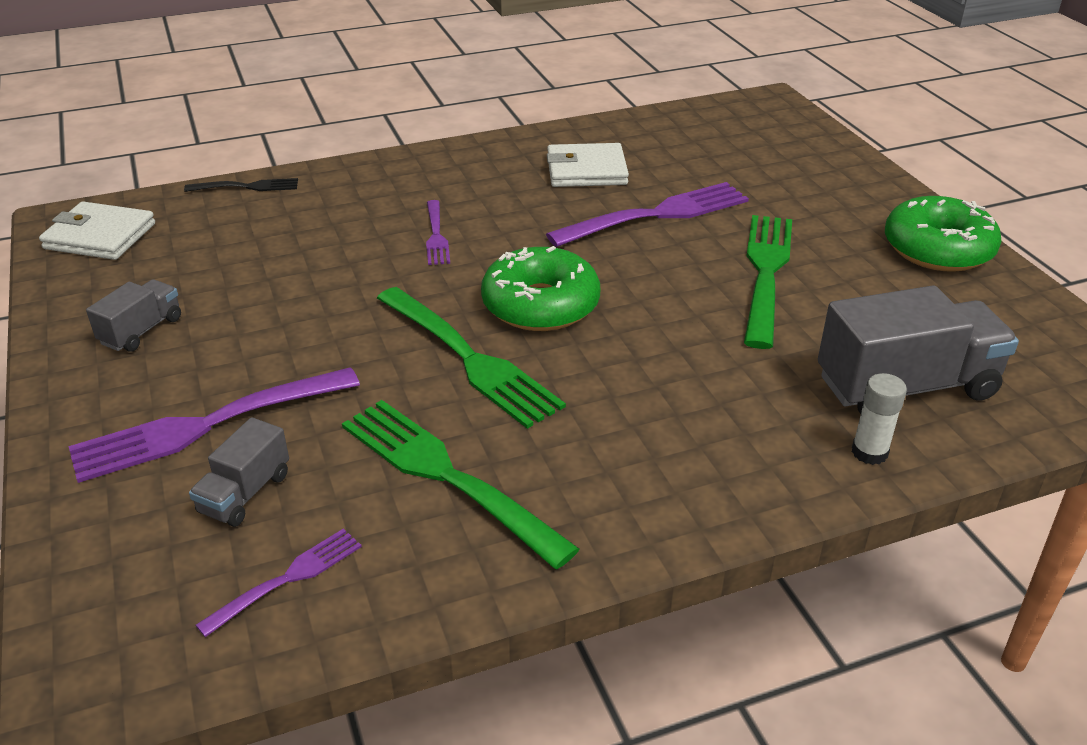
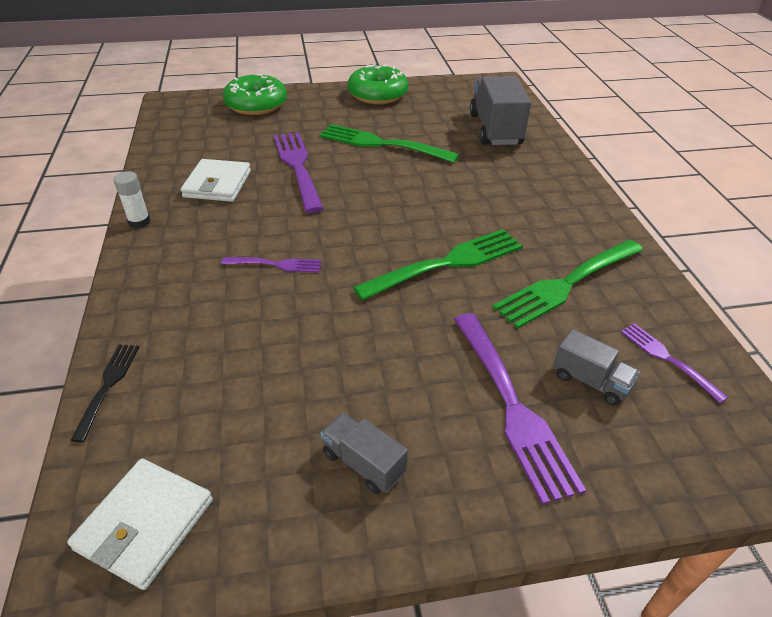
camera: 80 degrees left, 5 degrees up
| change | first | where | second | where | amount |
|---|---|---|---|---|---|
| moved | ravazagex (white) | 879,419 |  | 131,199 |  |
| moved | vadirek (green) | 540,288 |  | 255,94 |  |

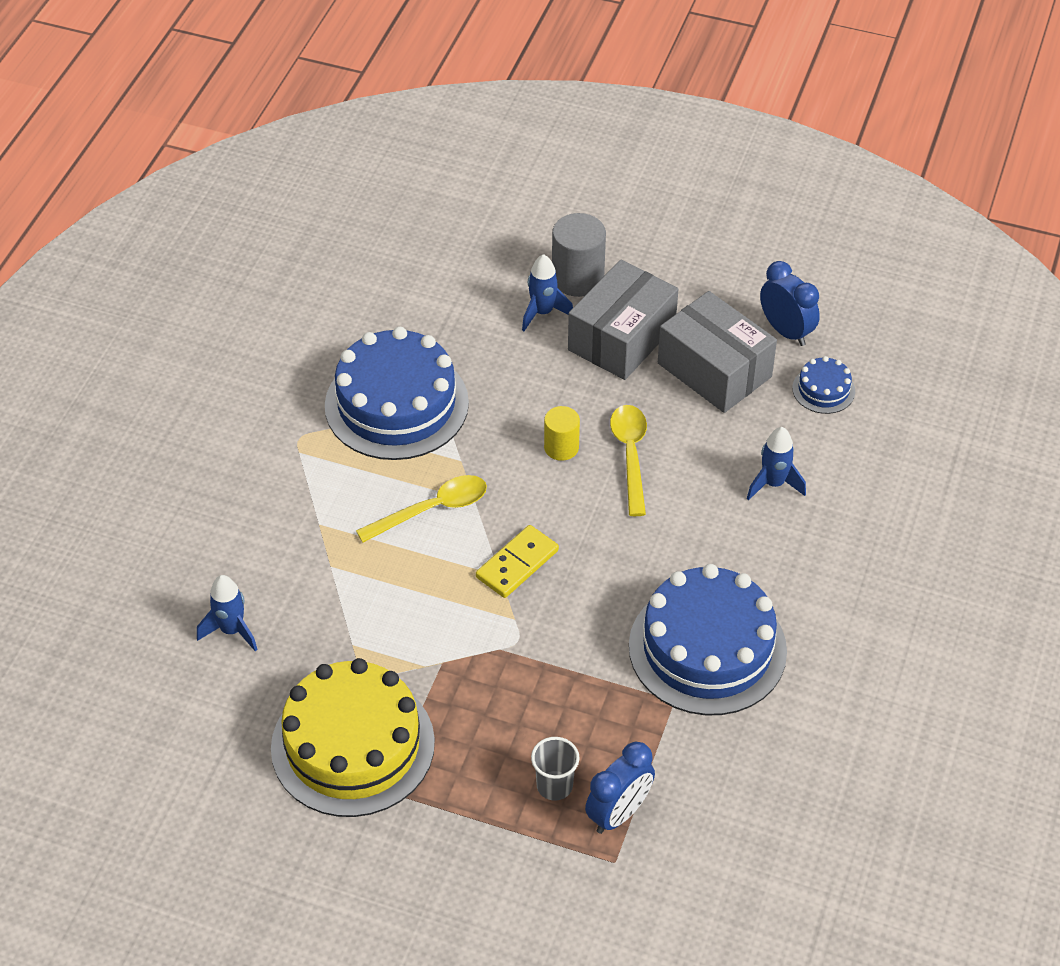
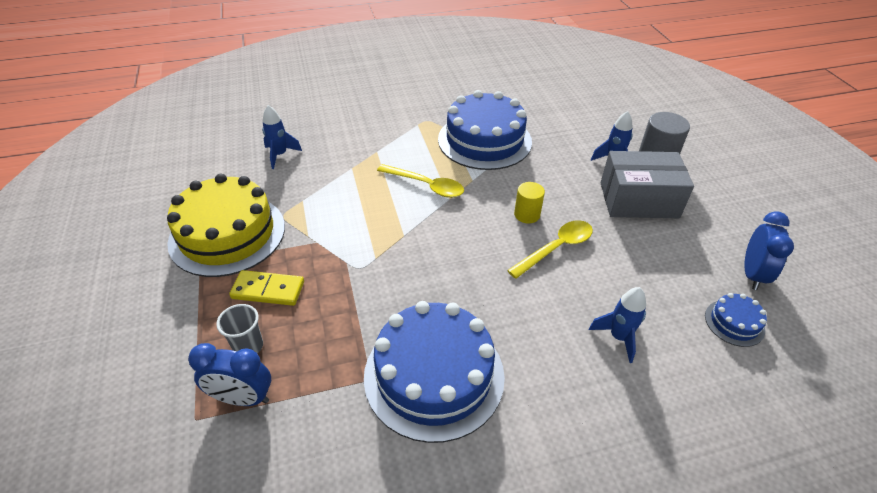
camera: 55 degrees right, 5 degrees down
| change | first | where | second | where | amount |
|---|---|---|---|---|---|
| moved | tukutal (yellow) | 517,561 |  | 266,288 |  |
| removed | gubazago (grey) | 717,352 |  |  |  |

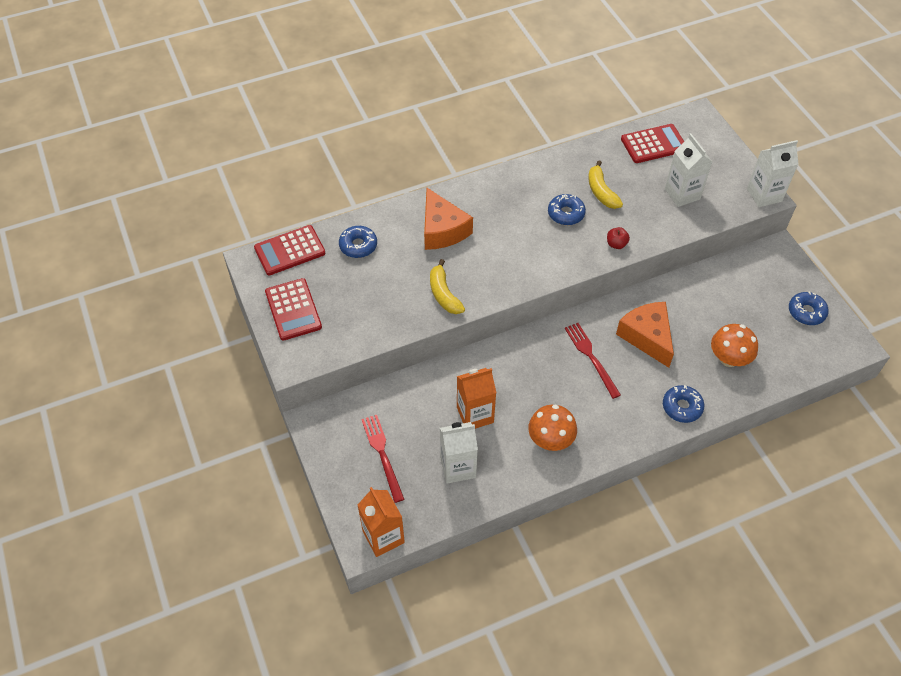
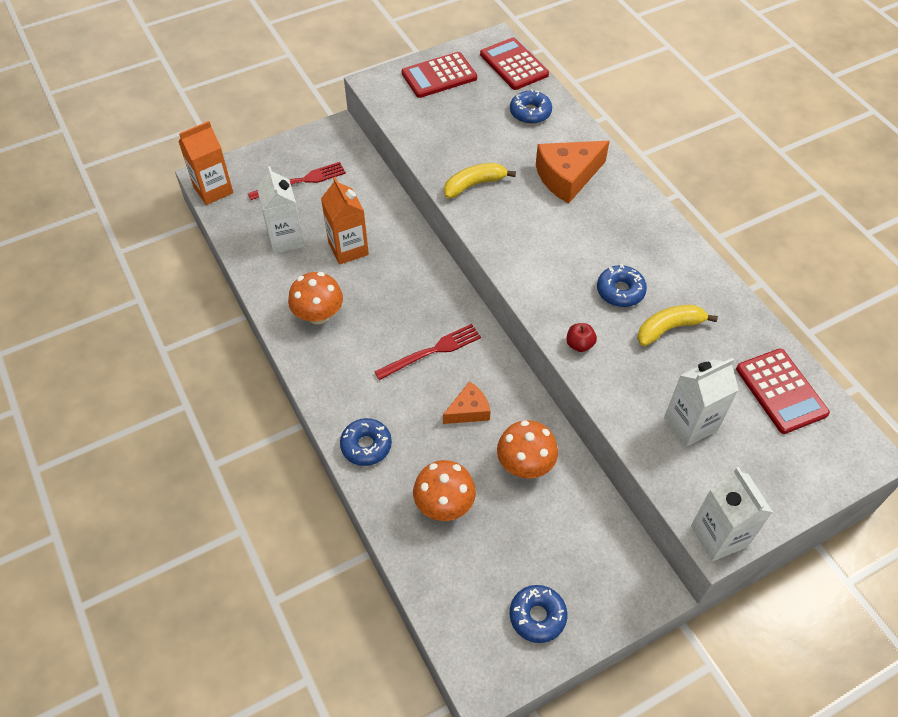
camera: 85 degrees right, 0 degrees up
| change | first | where | second | where | amount |
|---|---|---|---|---|---|
| resized | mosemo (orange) | 645,335 |  | 467,402 | x0.58 |
| added |  |  | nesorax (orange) | 527,449 |  |

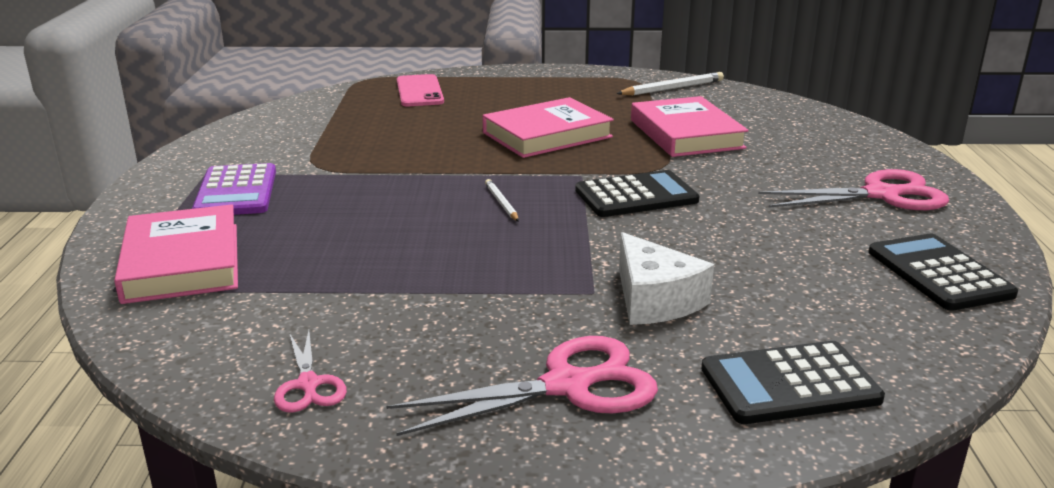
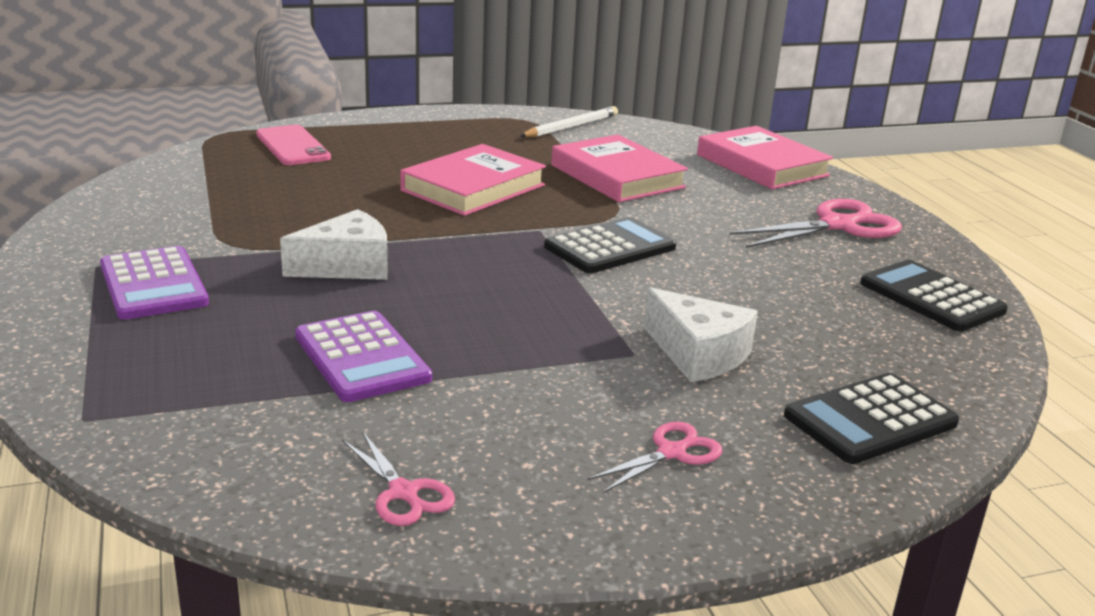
camera: 20 degrees left, 0 degrees up
| change | first | where | second | where | amount |
|---|---|---|---|---|---|
| added |  |  | mosemo (white) | 334,244 |  |
| added |  |  | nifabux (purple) | 363,356 |  |
| resized | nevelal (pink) | 522,386 |  | 654,457 | x0.55 |
| moved | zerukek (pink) | 176,254 |  | 765,157 |  |
| removed | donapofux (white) | 502,200 |  |  |  |

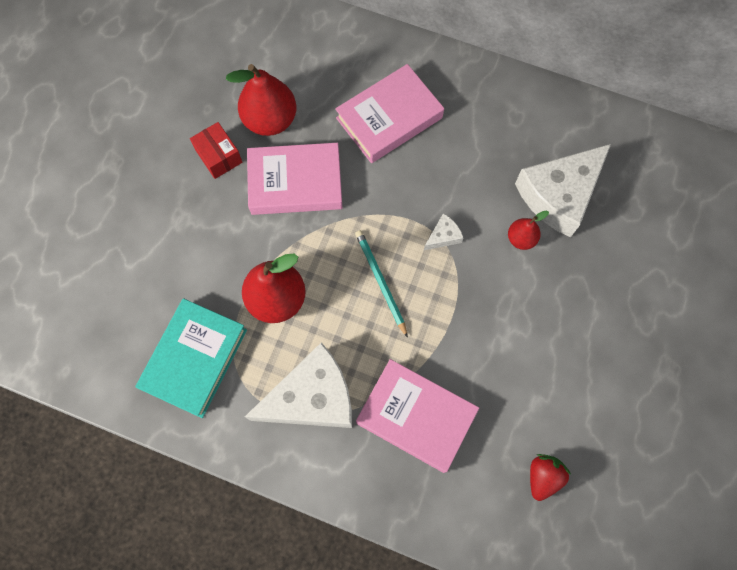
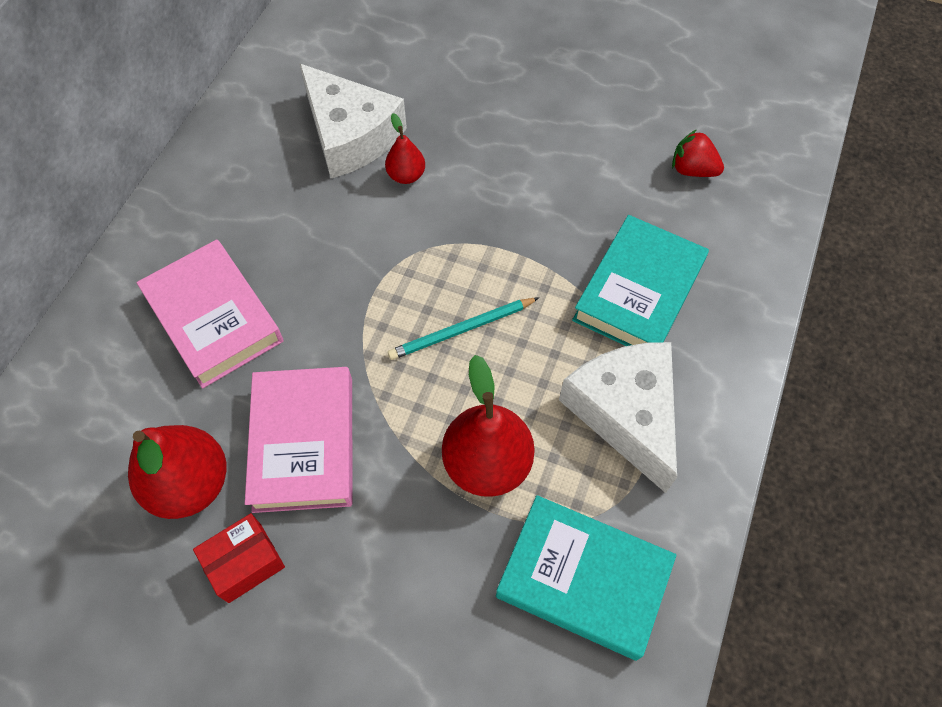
camera: 90 degrees left, 10 degrees down
| change | first | where | second | where | amount |
|---|---|---|---|---|---|
| recoloured | zerukek (pink) | 417,416 | zerukek (turquoise) | 640,280 |  |
| removed | mosemo (white) | 443,231 |  |  |  |

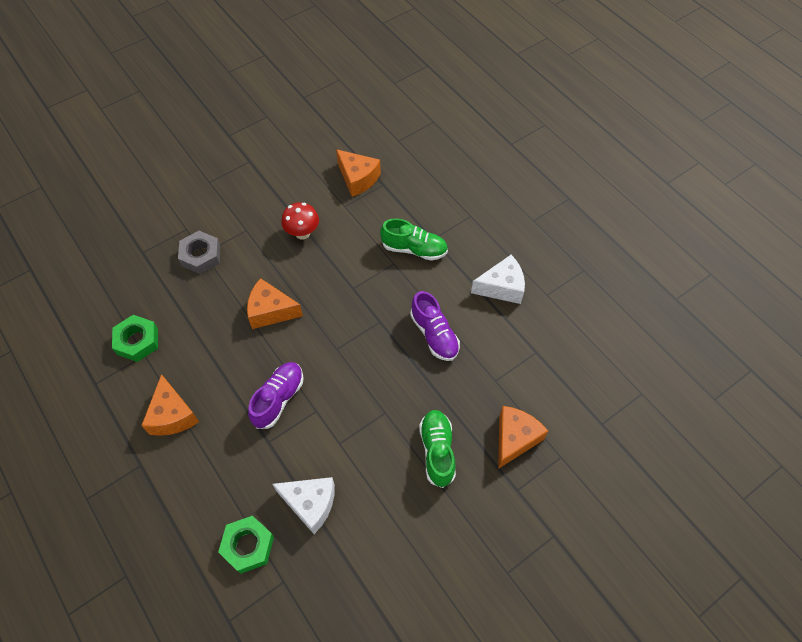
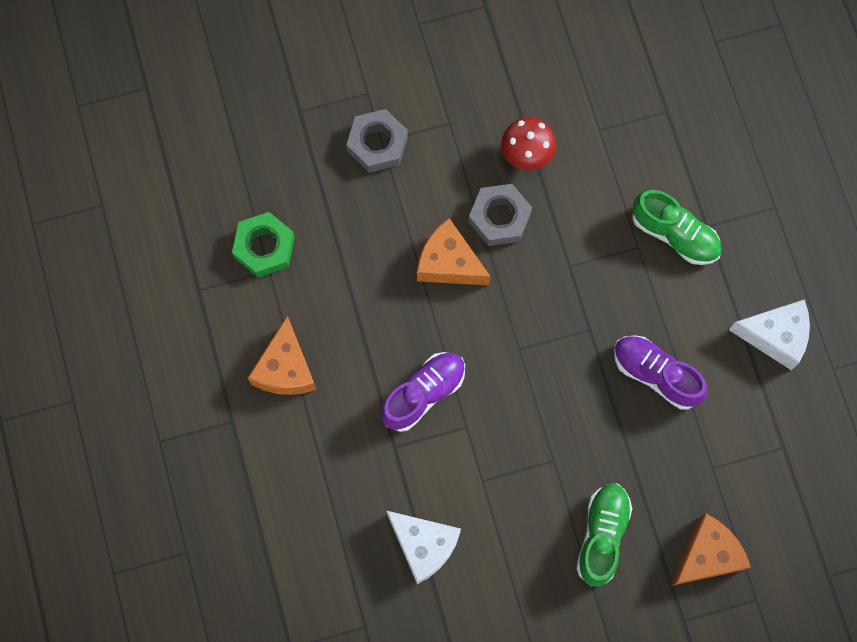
camera: 20 degrees right, 15 degrees up
| change | first | where | second | where | amount |
|---|---|---|---|---|---|
| added |  |  | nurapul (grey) | 500,215 |  |
| turned | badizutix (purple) | 435,326 |  | 661,372 | 135 degrees clockwise |
| removed | nurapul (green) | 246,545 |  |  |  |
| removed | mosemo (orange) | 358,173 |  |  |  |

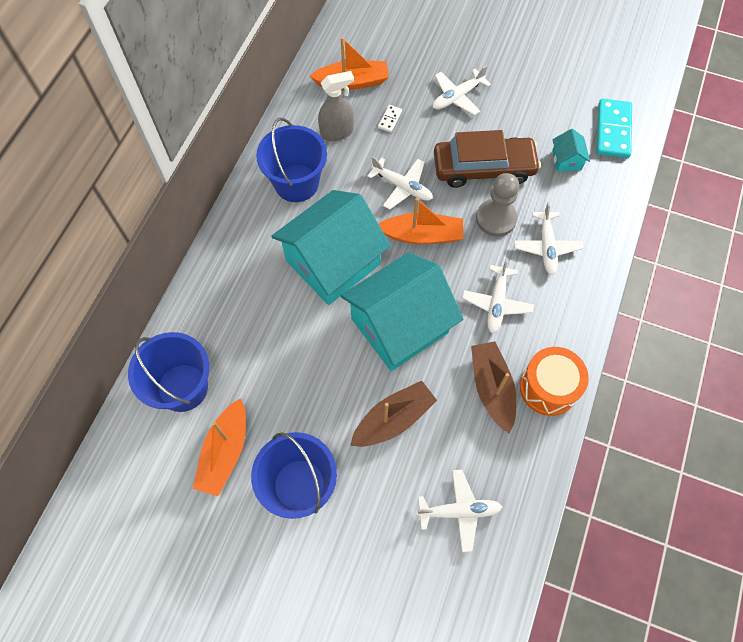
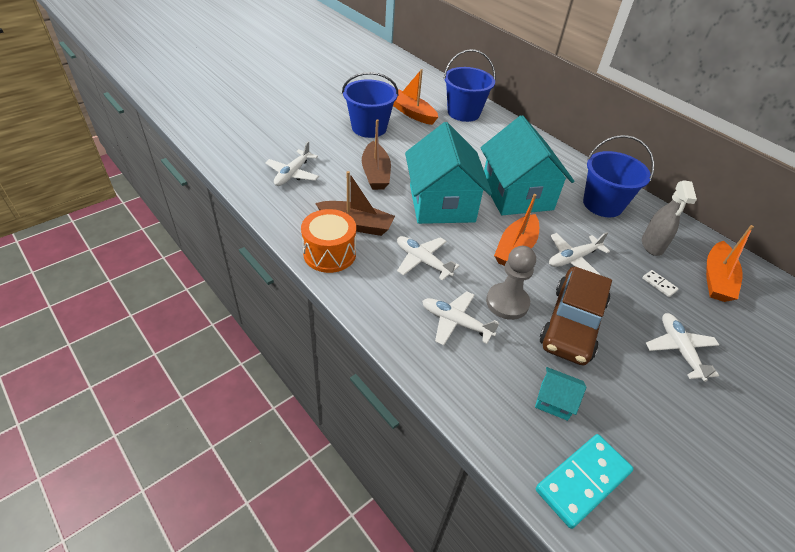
camera: 115 degrees right, 20 degrees down
| change | first | where | second | where | amount |
|---|---|---|---|---|---|
| turned | tukutal (turquoise) | 614,128 |  | 585,481 | 75 degrees counterclockwise |

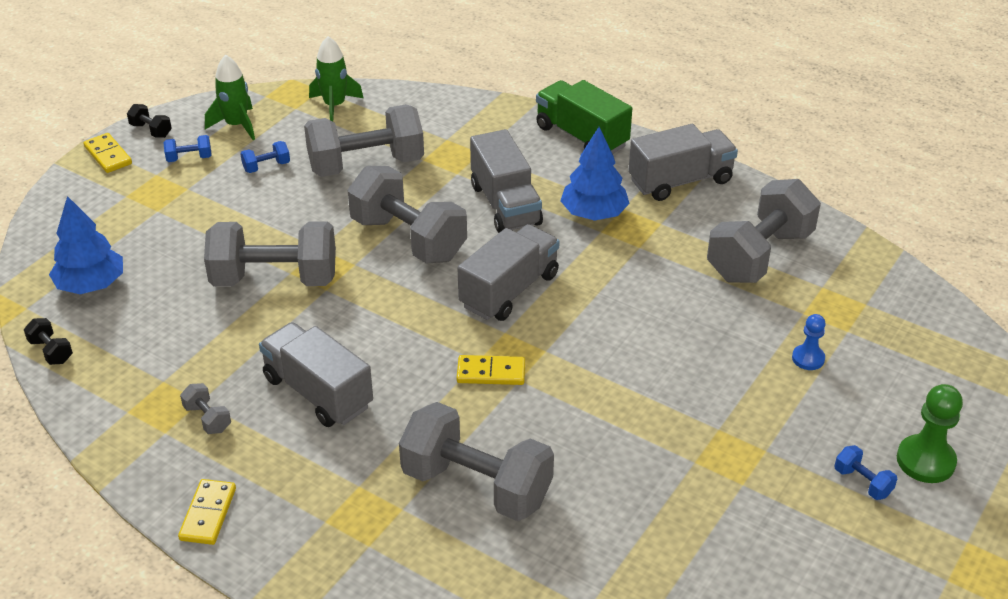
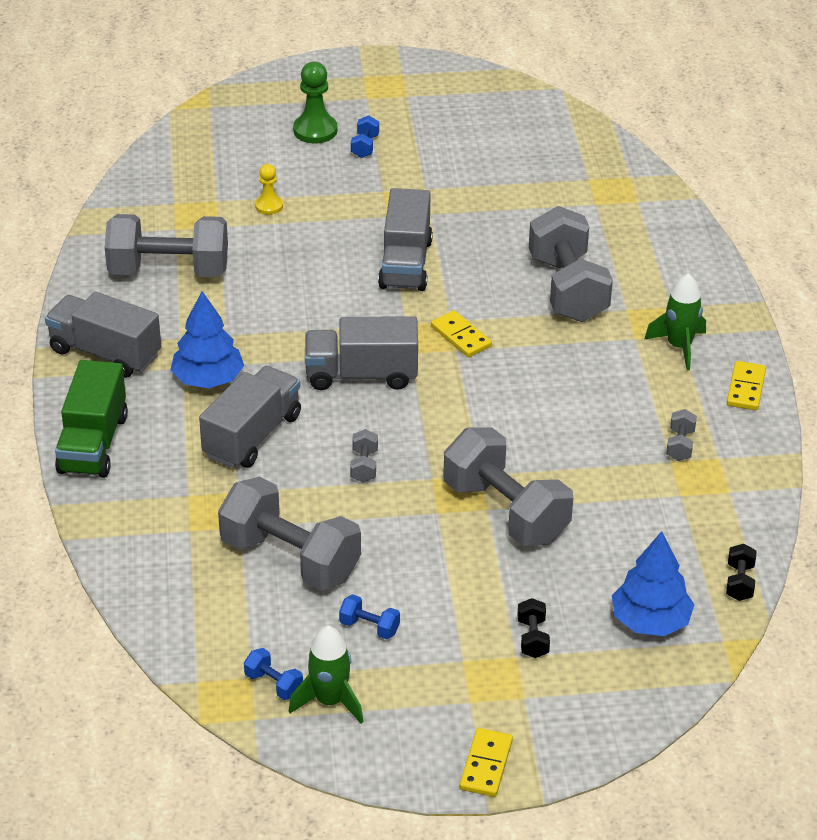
camera: 130 degrees left, 0 degrees up
| change | first | where | second | where | amount |
|---|---|---|---|---|---|
| moved | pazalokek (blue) | 187,148 |  | 273,674 |  |
| recoloured | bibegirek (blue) | 809,342 | bibegirek (yellow) | 269,189 |  |
| resized | pazalokek (grey) | 407,215 |  | 364,456 | x0.41 |
| moved | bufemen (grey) | 316,374 |  | 405,239 |  |
| moved | pazalokek (black) | 149,121 |  | 533,628 |  |
| moved | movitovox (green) | 336,78 |  | 675,322 |  |
| turned | tukutal (yellow) | 207,512 |  | 746,385 | 45 degrees counterclockwise |

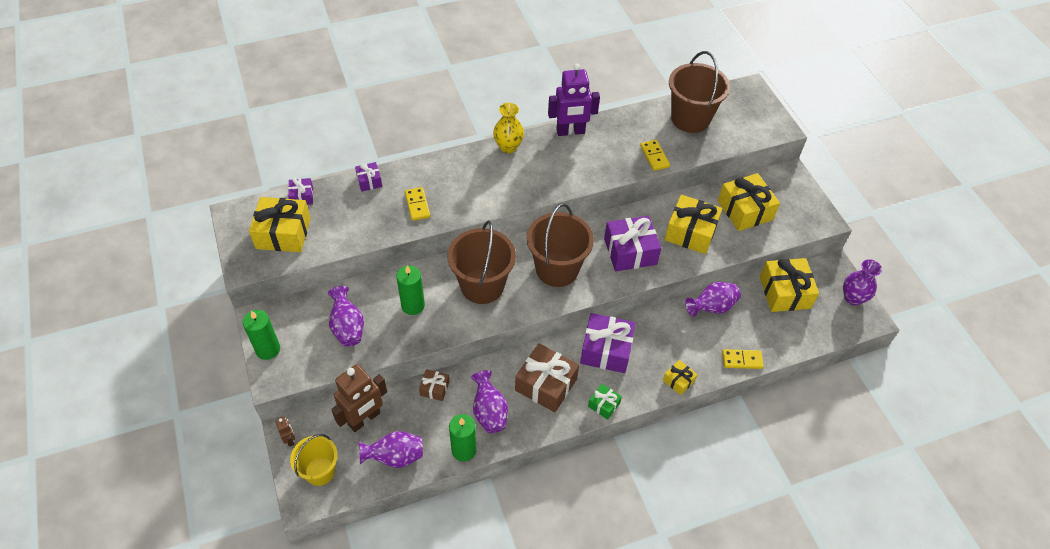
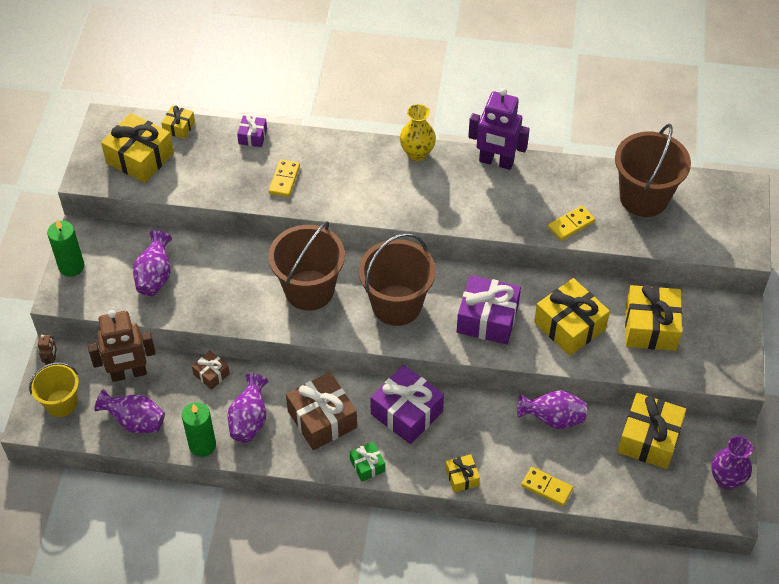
camera: 30 degrees right, 0 degrees up
| change | first | where | second | where | amount |
|---|---|---|---|---|---|
| recoloured | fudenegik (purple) | 300,191 | fudenegik (yellow) | 178,122 |  |
| turned | tukutal (yellow) | 655,155 |  | 571,223 | 45 degrees clockwise |
| removed | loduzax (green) | 410,290 |  |  |  |

